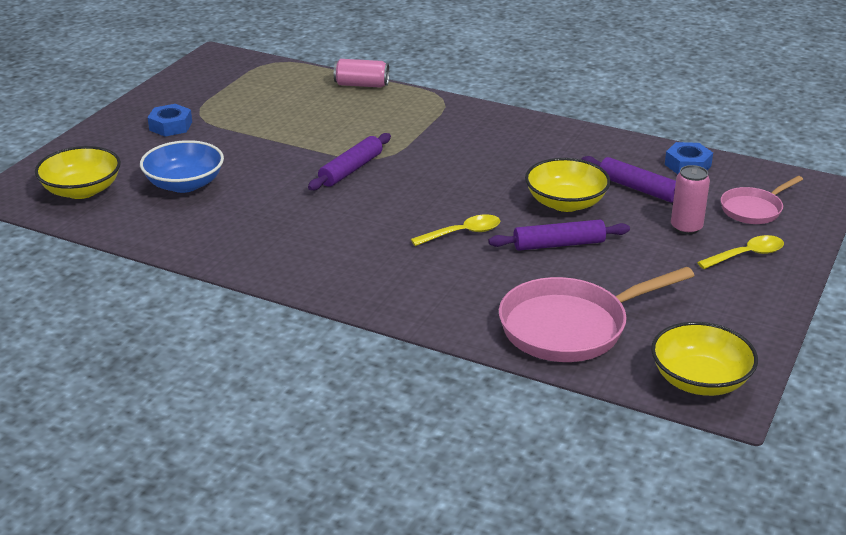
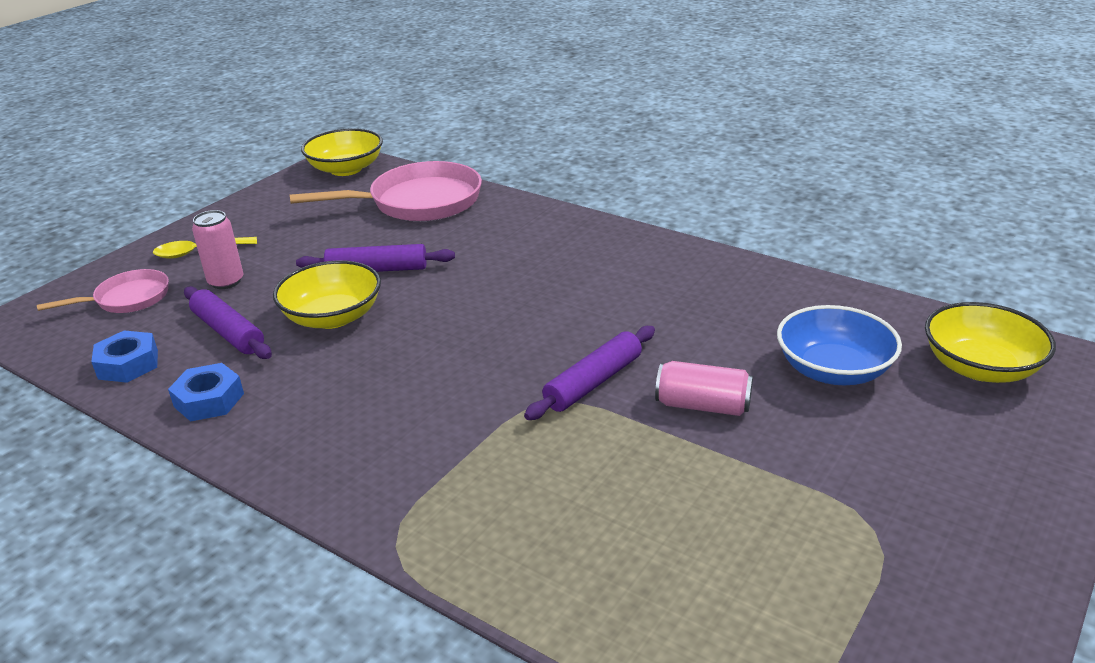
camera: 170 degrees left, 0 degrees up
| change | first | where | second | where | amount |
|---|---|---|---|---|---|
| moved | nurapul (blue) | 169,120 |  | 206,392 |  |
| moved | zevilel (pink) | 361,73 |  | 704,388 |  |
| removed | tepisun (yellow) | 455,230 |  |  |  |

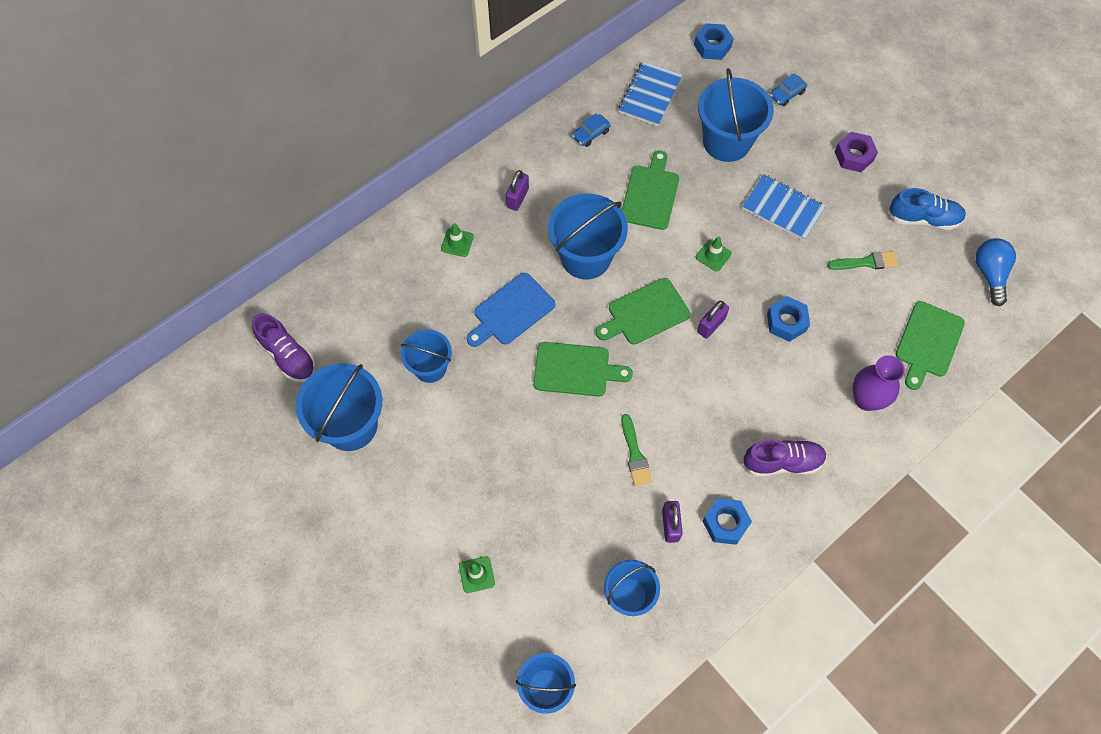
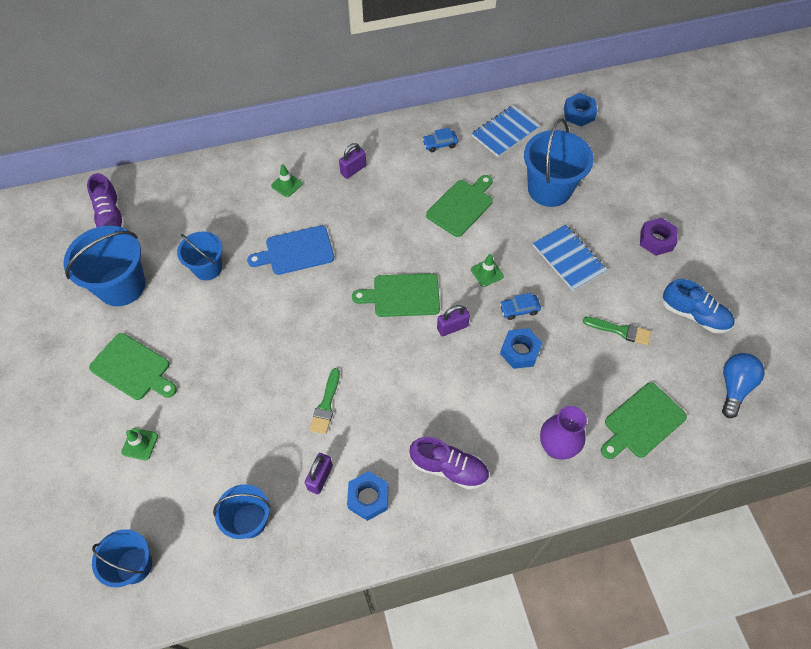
camera: 25 degrees right, 5 degrees down
| change | first | where | second | where | amount |
|---|---|---|---|---|---|
| moved | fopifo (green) | 583,369 |  | 133,366 |  |
| moved | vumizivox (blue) | 788,90 |  | 520,306 |  |
| removed | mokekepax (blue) | 588,236 |  |  |  |

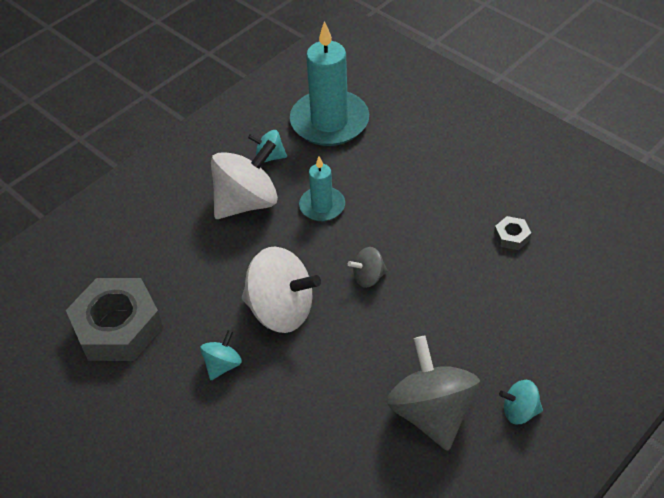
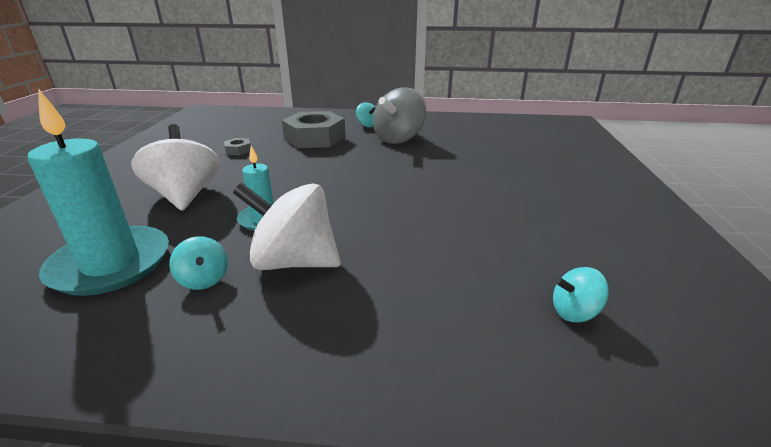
camera: 130 degrees left, 20 degrees down
| change | first | where | second | where | amount |
|---|---|---|---|---|---|
| moved | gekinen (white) | 281,289 |  | 175,167 |  |
| moved | nurapul (grey) | 114,319 |  | 314,129 |  |
| moved | gekinen (turquoise) | 221,355 |  | 581,294 |  |
| removed | gekinen (grey) | 368,267 |  |  |  |

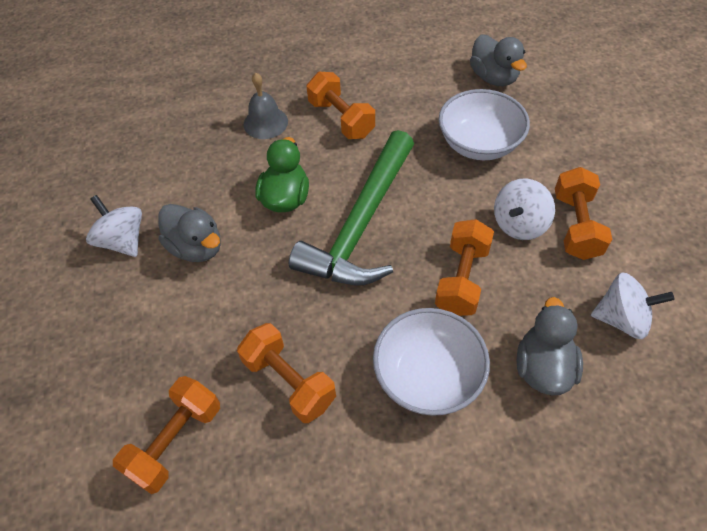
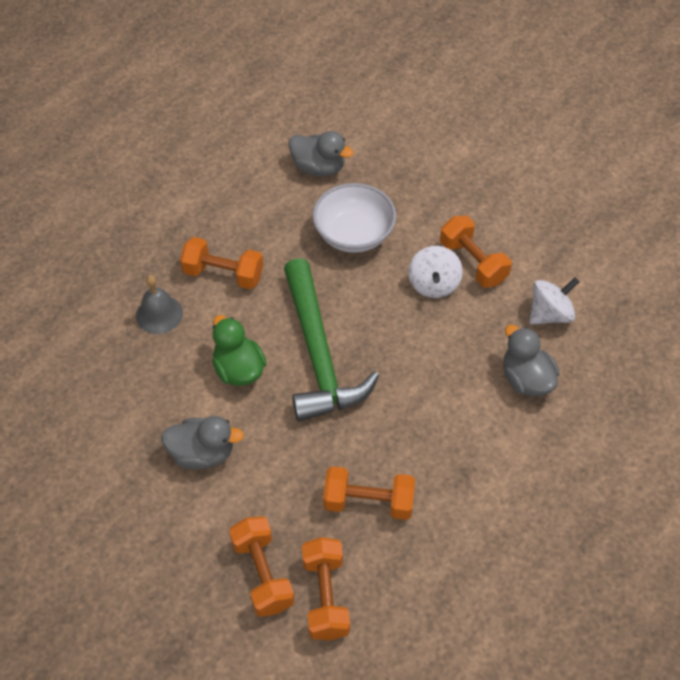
camera: 40 degrees left, 0 degrees up
| change | first | where | second | where | amount |
|---|---|---|---|---|---|
| moved | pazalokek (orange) | 464,267 |  | 261,566 |  |
| removed | gekinen (white) | 114,226 |  |  |  |
| removed | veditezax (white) | 431,362 |  |  |  |

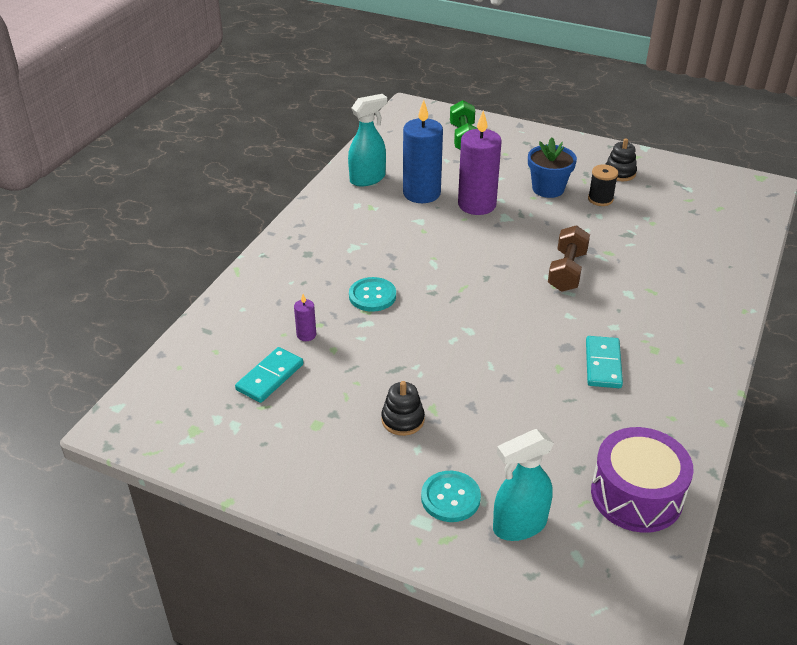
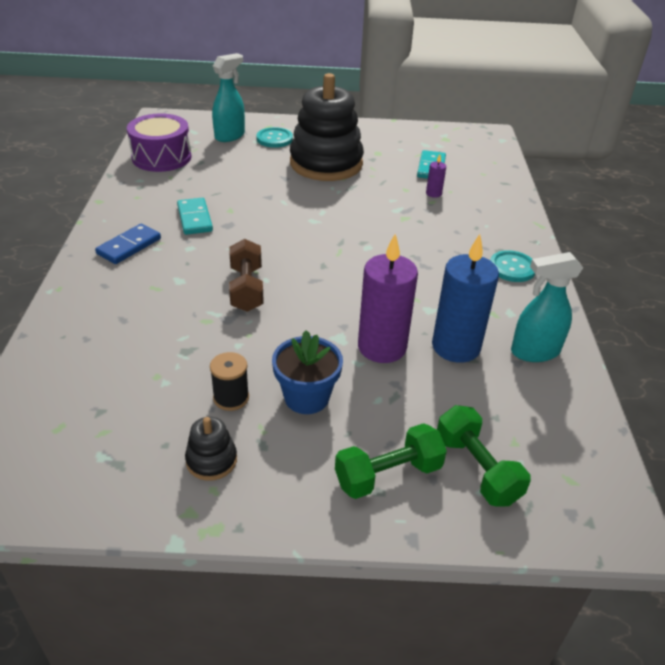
camera: 155 degrees right, 0 degrees up
| change | first | where | second | where | amount |
|---|---|---|---|---|---|
| added |  |  | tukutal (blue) | 128,244 |  |
| resized | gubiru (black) | 403,408 |  | 327,127 | x2.44 |
| added |  |  | pazalokek (green) | 391,461 |  |
| moved | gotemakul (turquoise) | 372,294 |  | 512,266 |  |
| turned | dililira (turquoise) | 367,140 |  | 547,307 | 45 degrees clockwise |

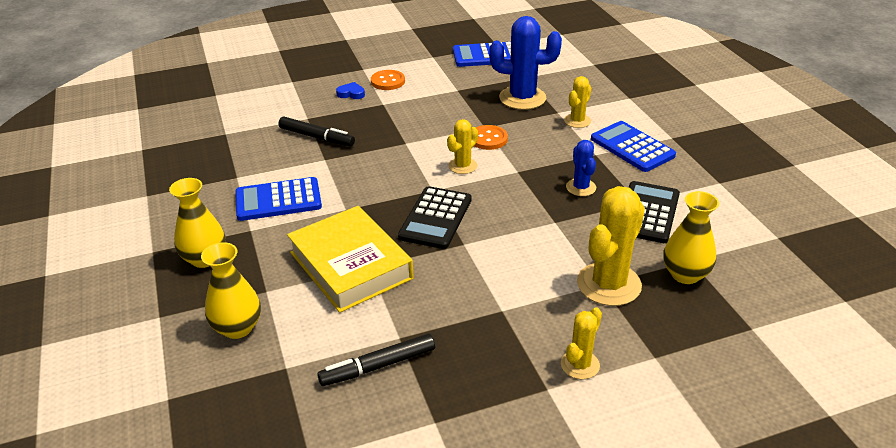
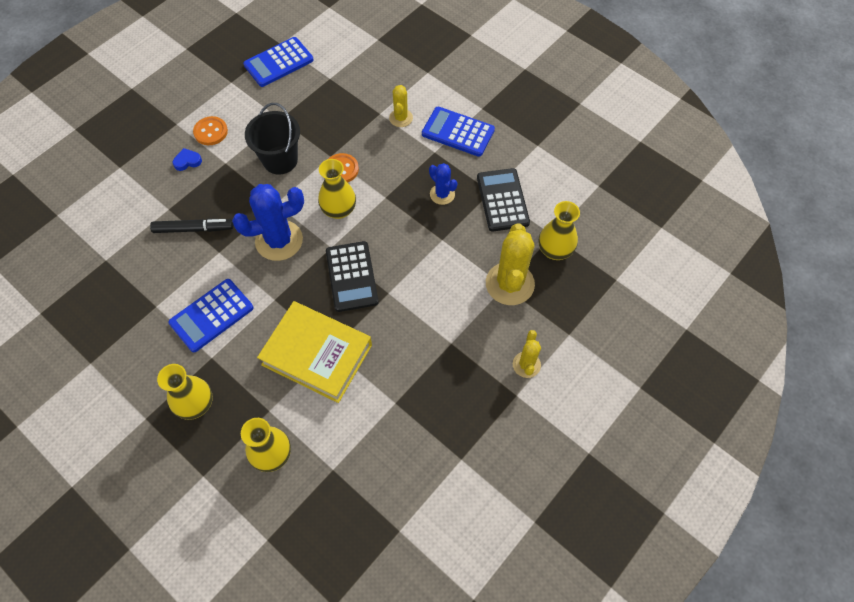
camera: 30 degrees left, 25 degrees up
| change | first | where | second | where | amount |
|---|---|---|---|---|---|
| moved | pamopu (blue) | 525,63 |  | 268,222 |  |
| added |  |  | mokekepax (black) | 272,139 |  |
| replaced | pamopu (yellow) | 462,146 | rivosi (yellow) | 337,189 |  |
| removed | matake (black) | 376,360 |  |  |  |

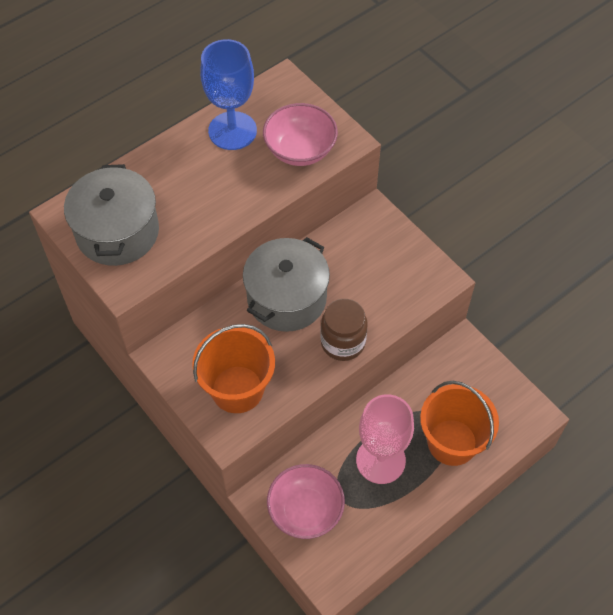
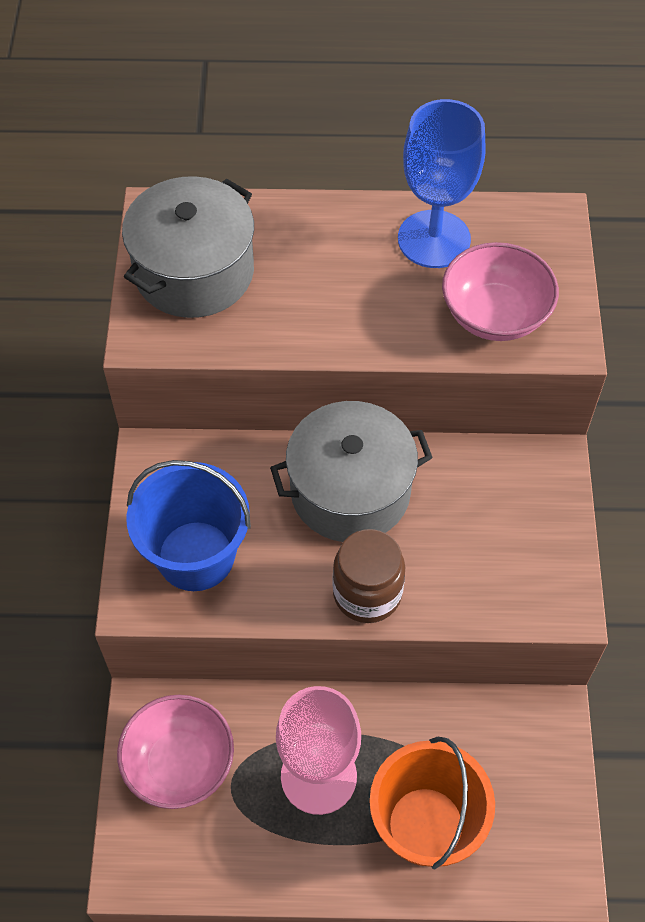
camera: 40 degrees right, 0 degrees up
| change | first | where | second | where | amount |
|---|---|---|---|---|---|
| recoloured | mokekepax (orange) | 233,368 | mokekepax (blue) | 189,525 |  |

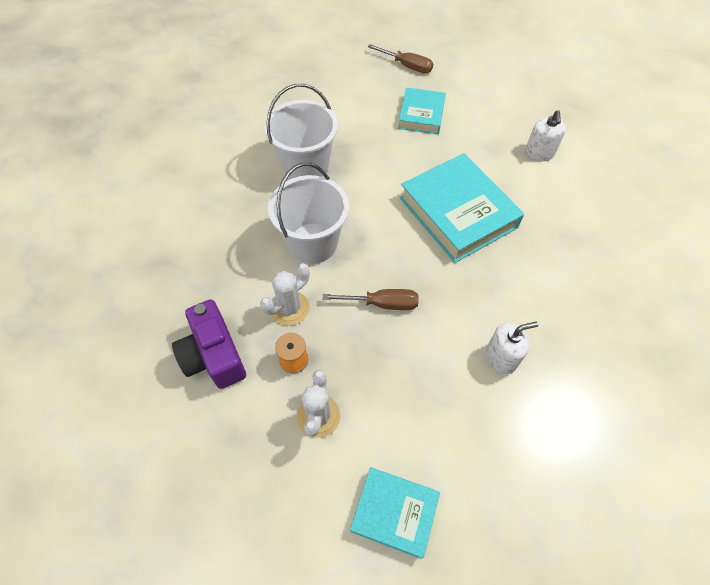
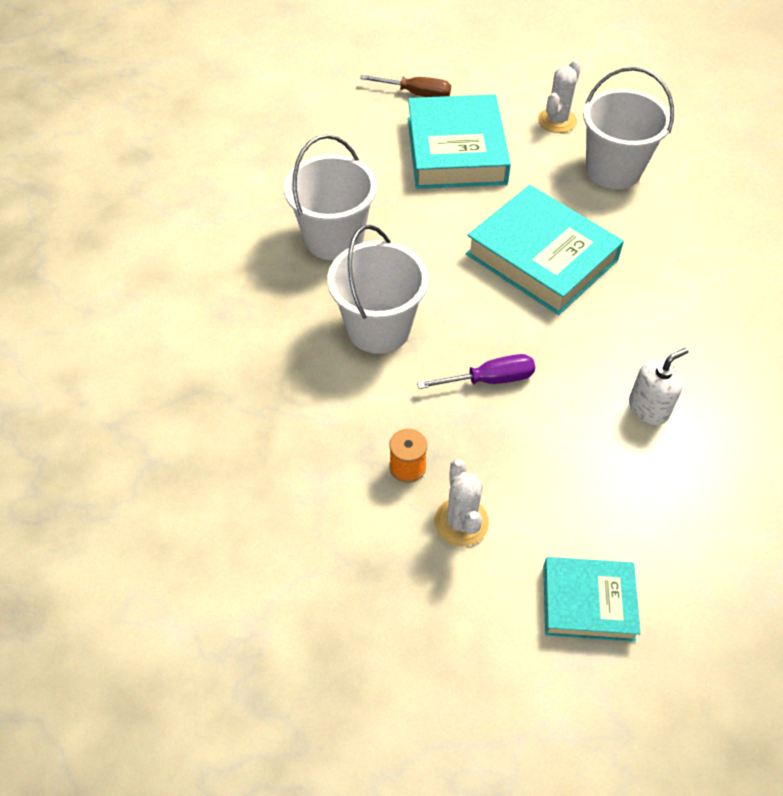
camera: 15 degrees left, 5 degrees down
| change | first | where | second | where | amount |
|---|---|---|---|---|---|
| resized | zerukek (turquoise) | 422,110 |  | 459,141 | x1.73 |
| recoloured | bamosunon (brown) | 370,299 | bamosunon (purple) | 476,371 |  |
| moved | pamopu (white) | 285,294 |  | 559,96 |  |
| replaced | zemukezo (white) | 545,136 | mokekepax (white) | 628,128 |  |
| removed | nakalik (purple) | 209,344 |  |  |  |

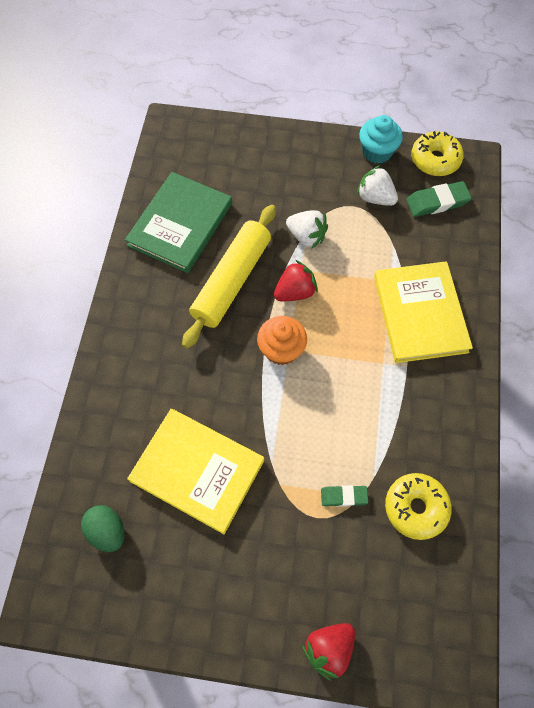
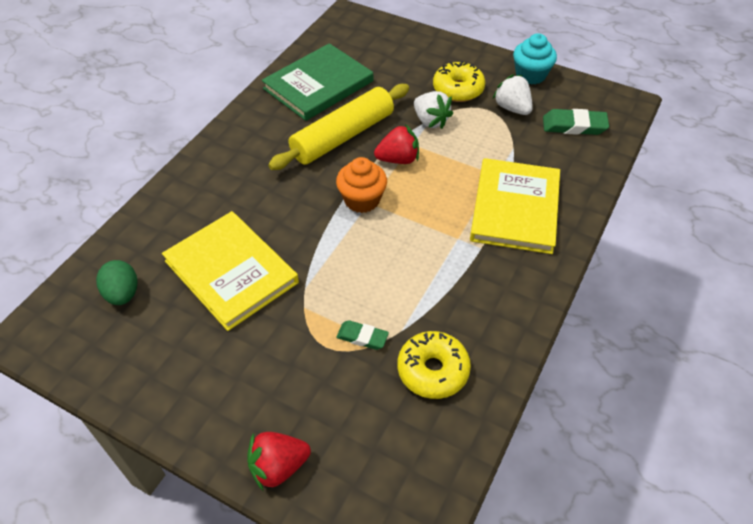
camera: 20 degrees right, 15 degrees down
| change | first | where | second | where | amount |
|---|---|---|---|---|---|
| moved | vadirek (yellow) | 437,153 |  | 459,81 |  |

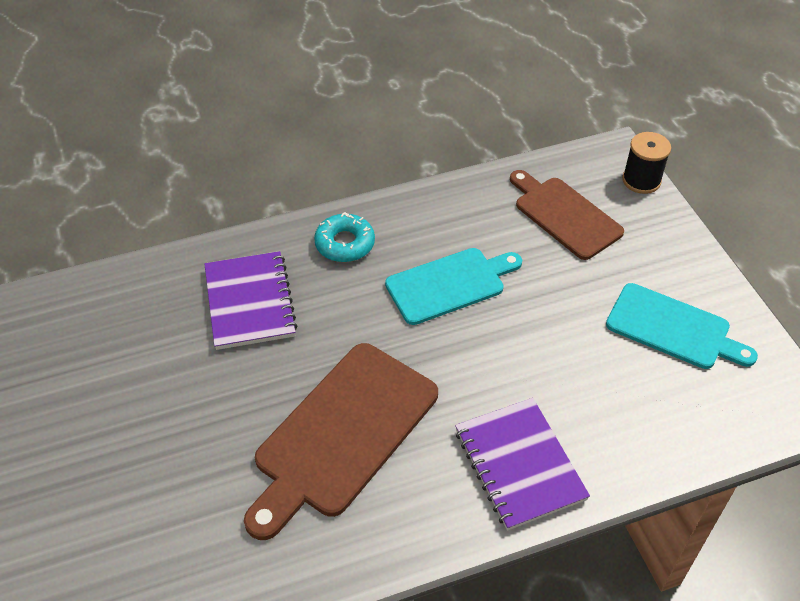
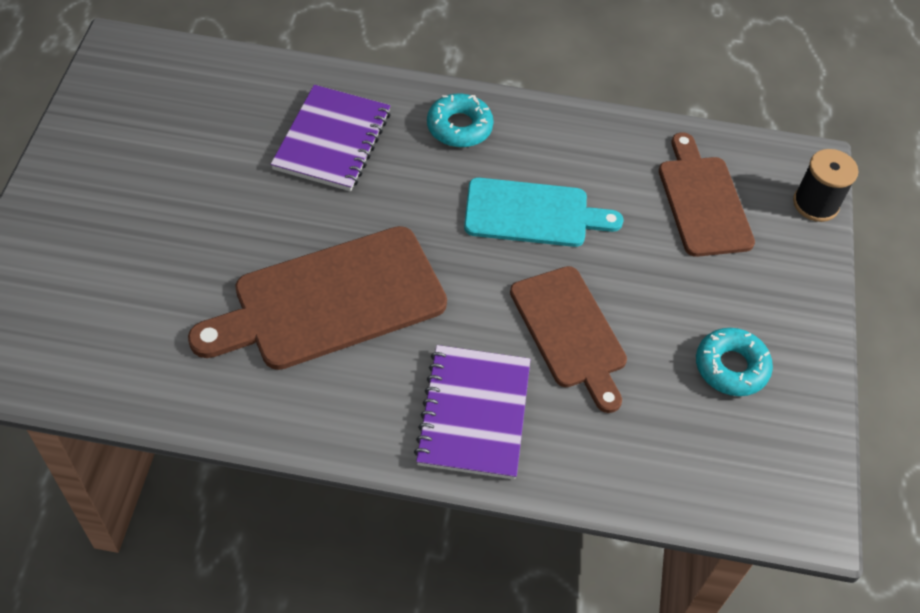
camera: 25 degrees right, 5 degrees up
| change | first | where | second | where | amount |
|---|---|---|---|---|---|
| added |  |  | fopifo (brown) | 568,339 |  |
| replaced | fopifo (turquoise) | 682,326 | vadirek (turquoise) | 734,362 |  |

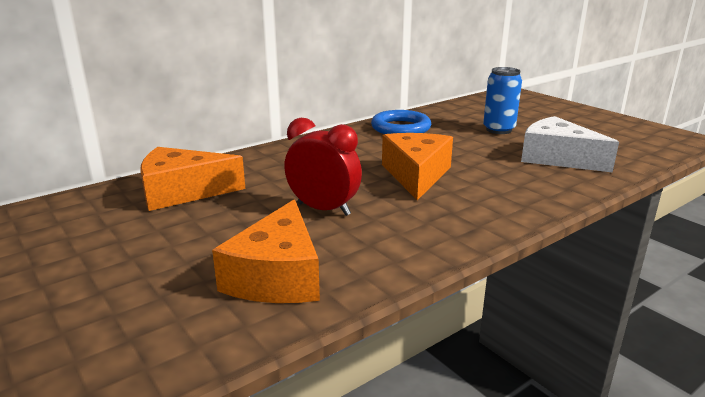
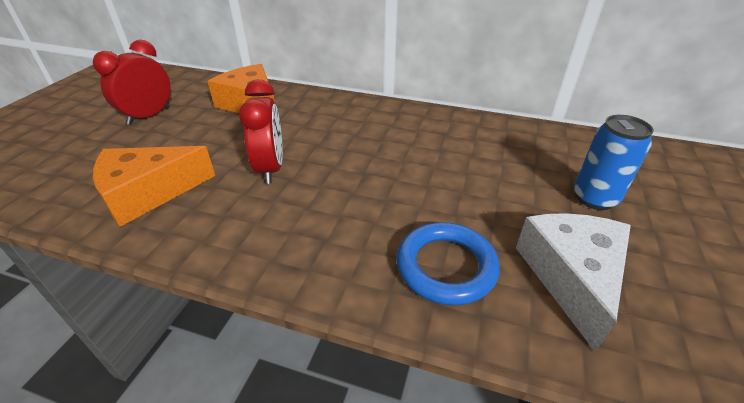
camera: 55 degrees right, 15 degrees up
| change | first | where | second | where | amount |
|---|---|---|---|---|---|
| added |  |  | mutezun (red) | 132,82 |  |
| moved | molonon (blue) | 401,122 |  | 448,263 |  |
| removed | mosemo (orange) | 417,166 |  |  |  |

